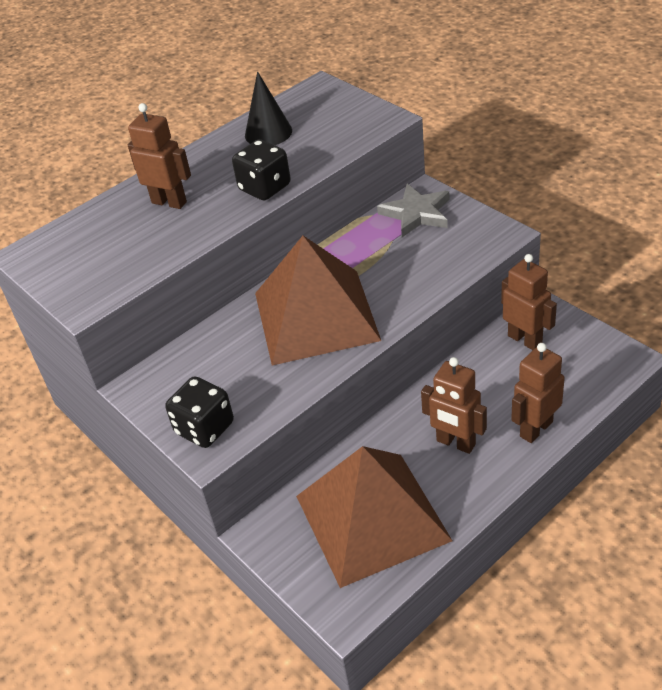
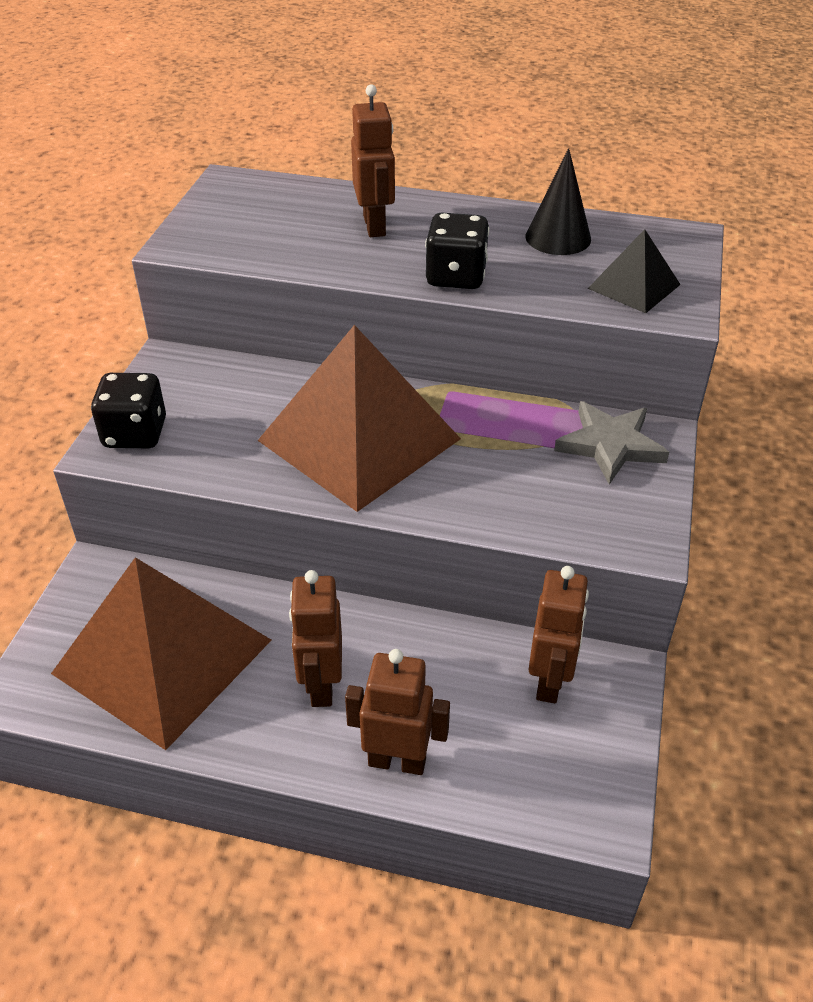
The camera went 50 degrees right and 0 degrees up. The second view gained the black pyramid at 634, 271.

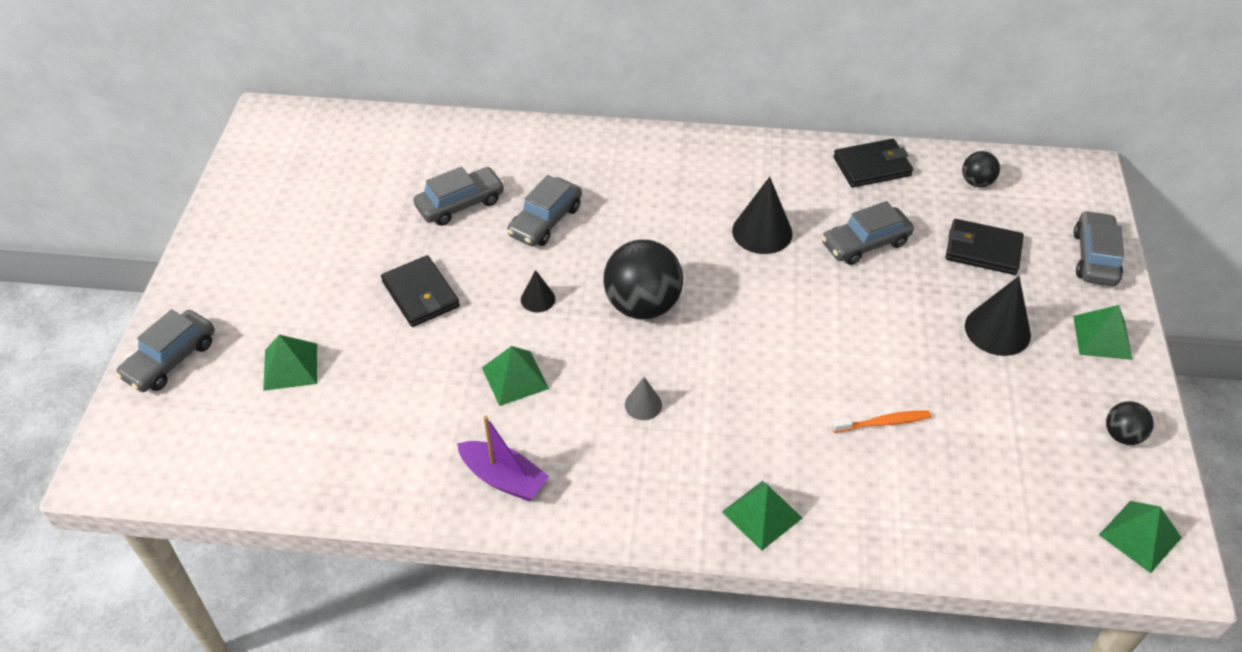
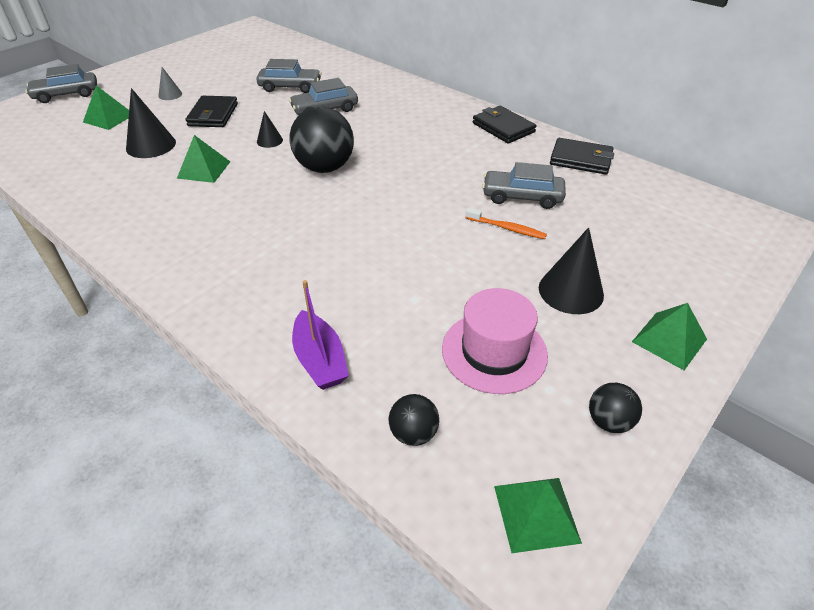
The camera went 35 degrees right and 5 degrees down. The black ball ended up elsewhere, having gone from 981, 169 to 414, 420. The black cone ended up elsewhere, having gone from 762, 215 to 151, 123. The second view lost the grey car at 1099, 248. The black wallet ended up elsewhere, having gone from 985, 247 to 504, 125. The grey cone ended up elsewhere, having gone from 643, 398 to 170, 83. The orange toothbrush ended up elsewhere, having gone from 881, 421 to 506, 223. The purple boat ended up elsewhere, having gone from 503, 458 to 320, 335. The second view lost the green pyramid at 762, 516. The second view gained the pink hat at 495, 341.

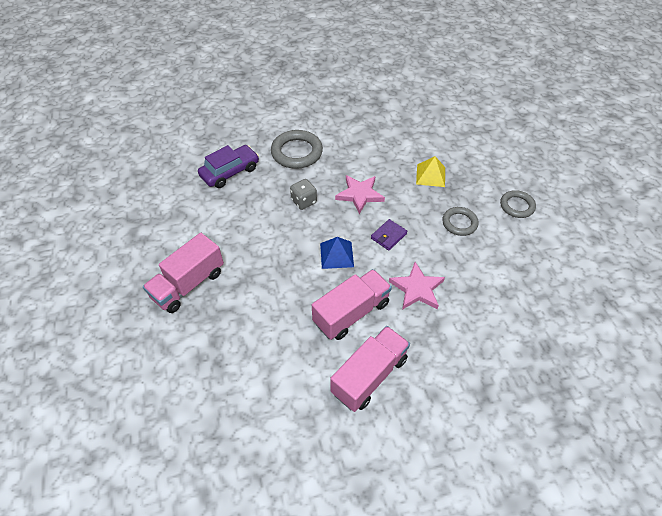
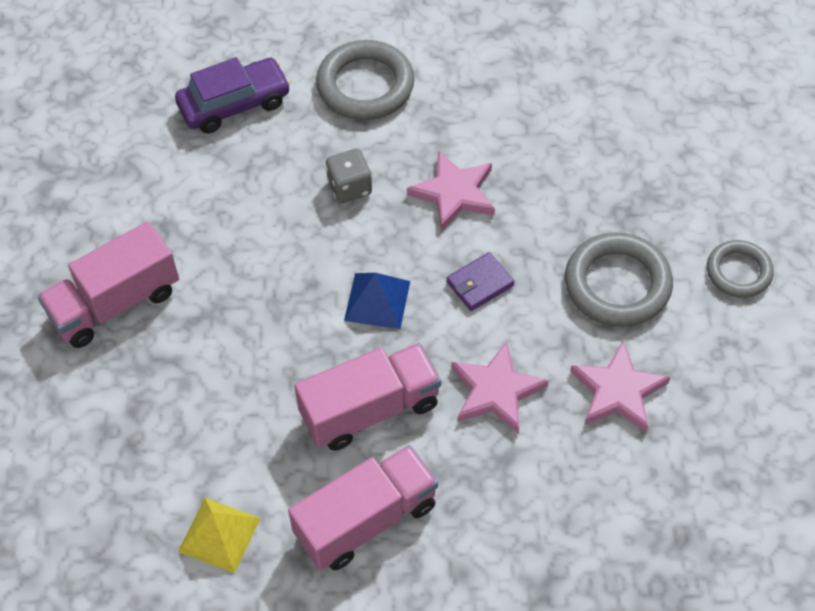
The camera went 15 degrees right and 5 degrees up. The yellow pyramid ended up elsewhere, having gone from 430, 171 to 219, 535. The size of the grey ring at 460, 221 changed by a factor of 1.62. The second view gained the pink star at 620, 387.

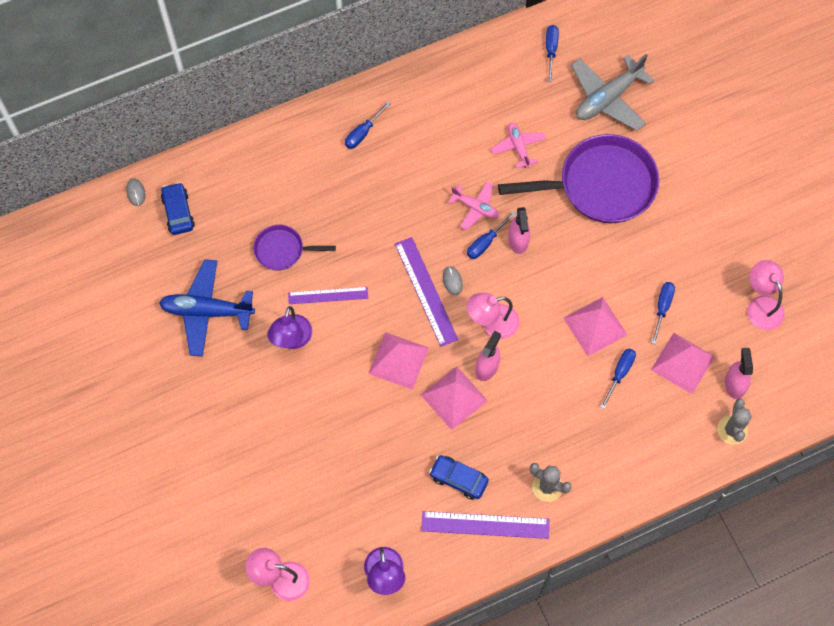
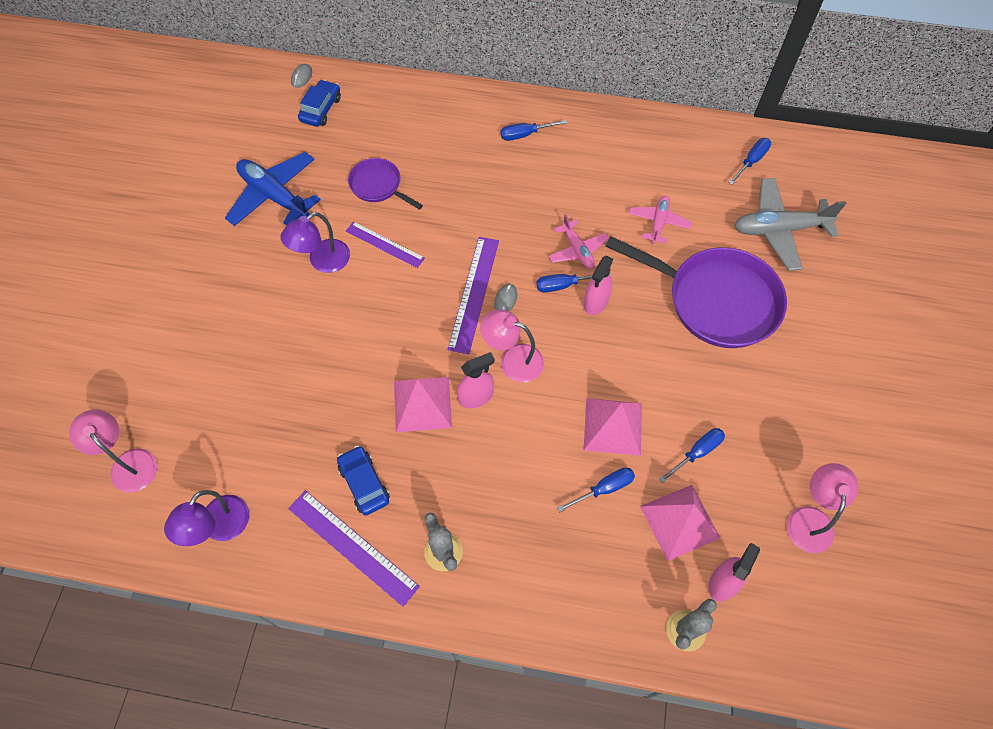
The camera went 35 degrees right and 5 degrees down. The second view lost the pink pyramid at 398, 361.

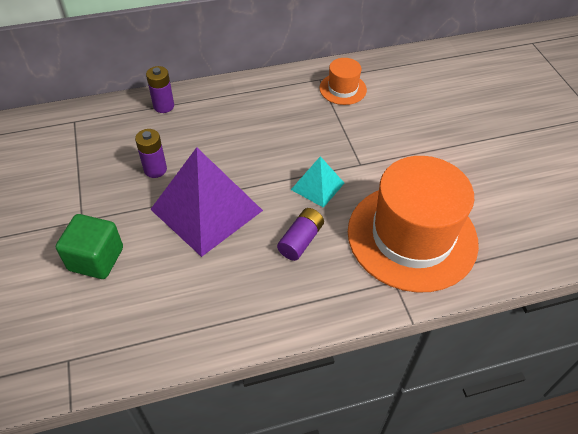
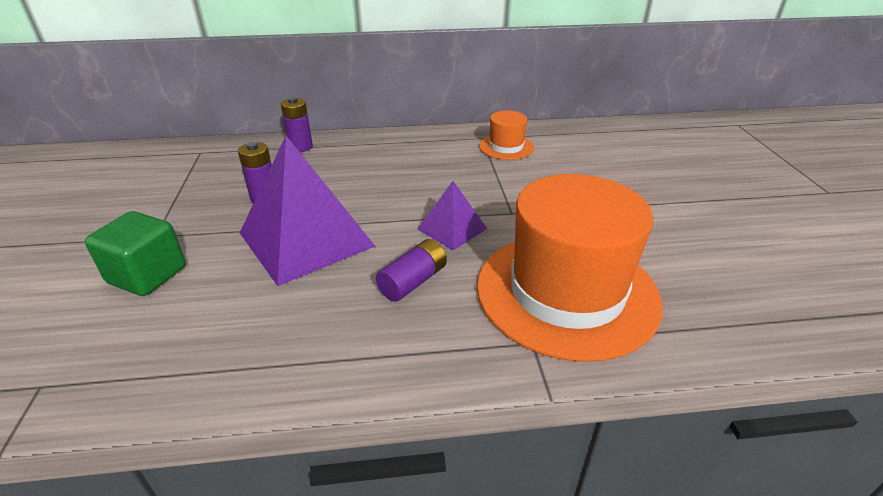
The camera went 10 degrees right and 15 degrees down. What was the turquoise pyramid at 317, 182 turned into the purple pyramid at 452, 215.

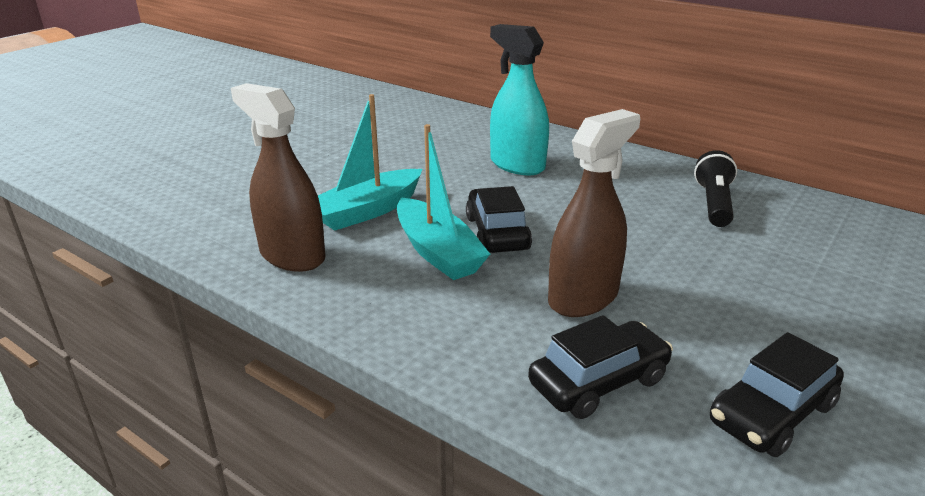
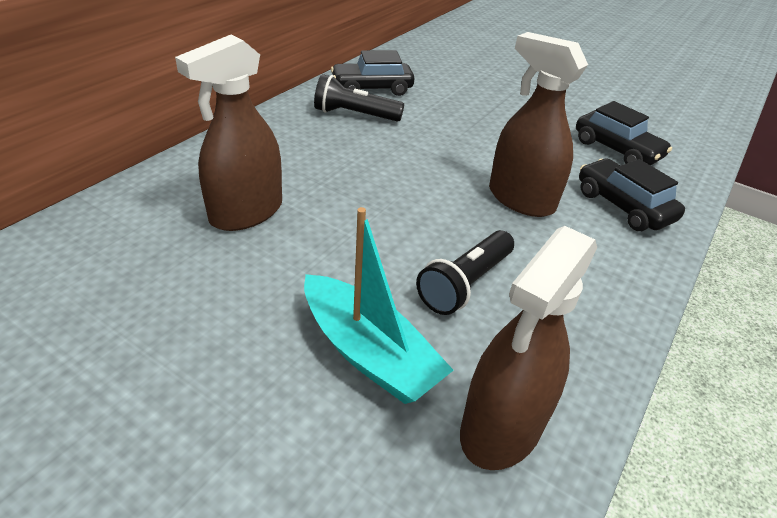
The camera went 95 degrees left and 10 degrees up. What was the turquoise spray bottle at 519, 99 turned into the brown spray bottle at 228, 133. Where the turquoise boat stood at 443, 202, the black flashlight came to stand at 465, 272. The black car ended up elsewhere, having gone from 499, 219 to 372, 73.

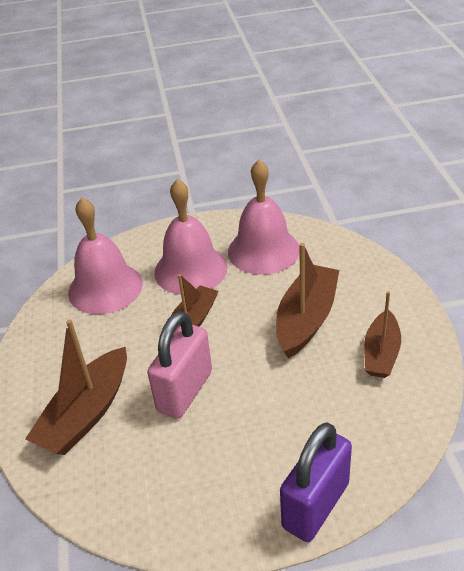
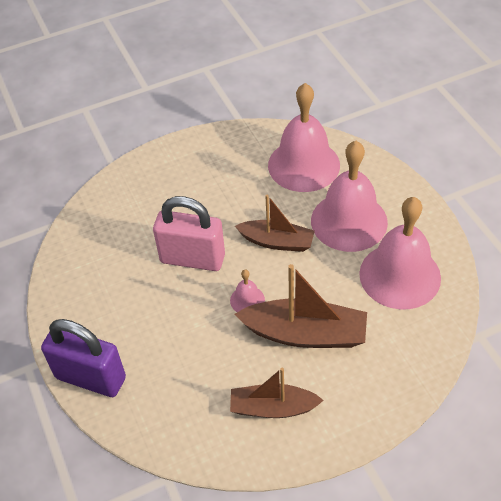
The camera went 75 degrees right and 10 degrees up. The second view lost the brown boat at 76, 387. The second view gained the pink bell at 247, 291.

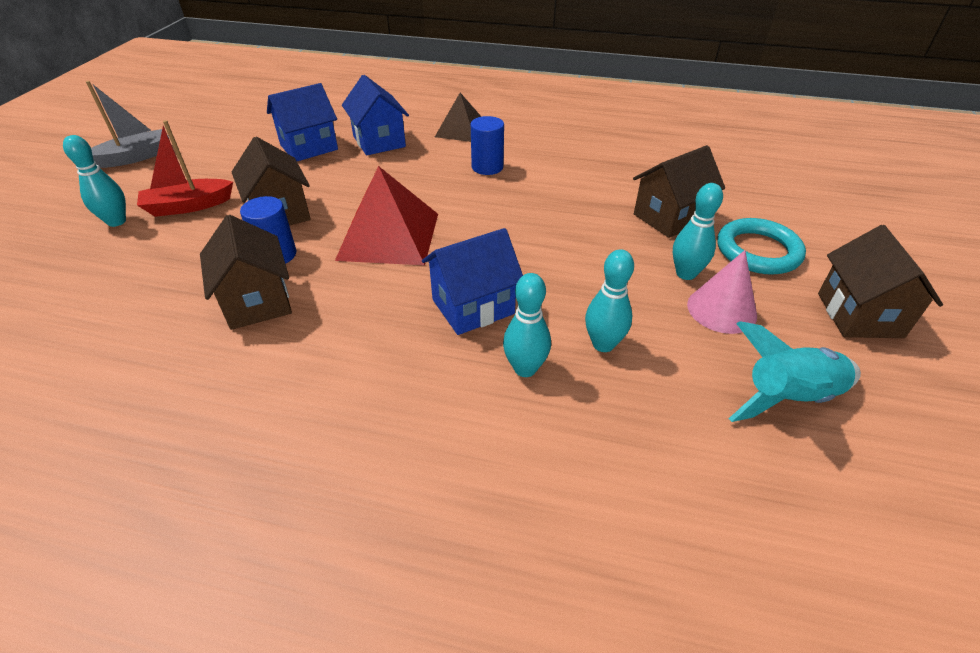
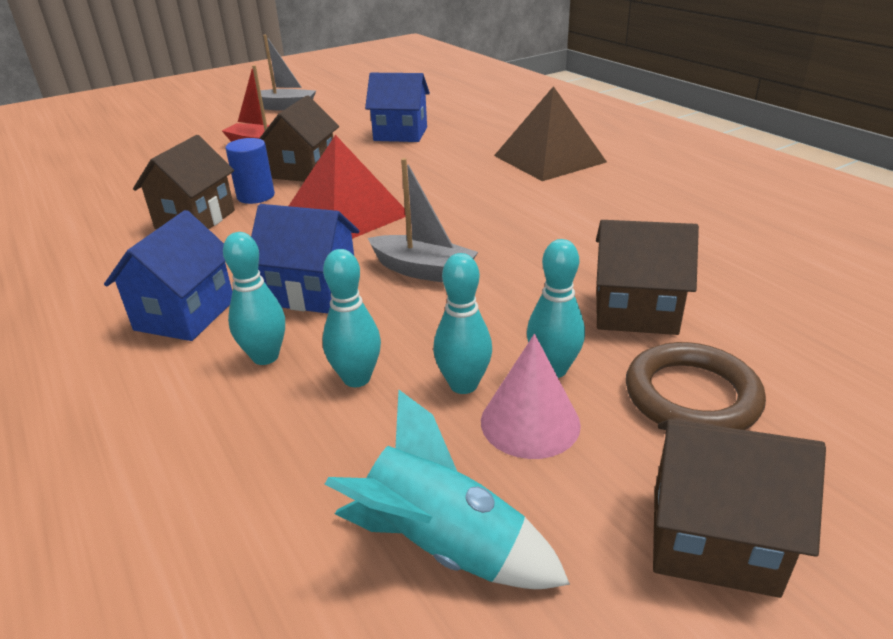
The camera went 45 degrees right and 10 degrees down. The blue house ended up elsewhere, having gone from 375, 115 to 168, 275. The size of the brown pyramid at 458, 117 changed by a factor of 1.58. The second view lost the blue cylinder at 487, 145. The turquoise bowling pin ended up elsewhere, having gone from 94, 181 to 462, 323. What was the turquoise ring at 762, 246 turned into the brown ring at 696, 386. The brown house at 880, 281 ended up facing another way, 60 degrees clockwise from before. The second view gained the grey boat at 423, 220.

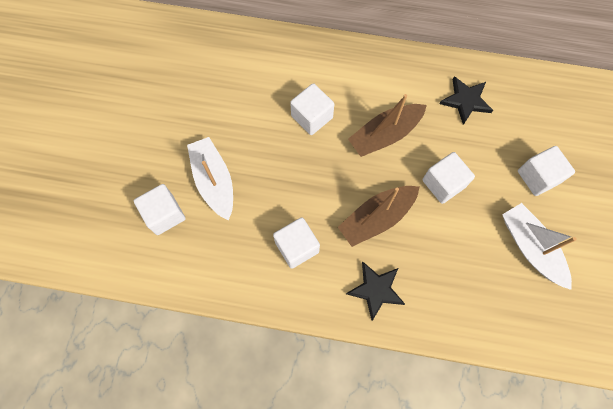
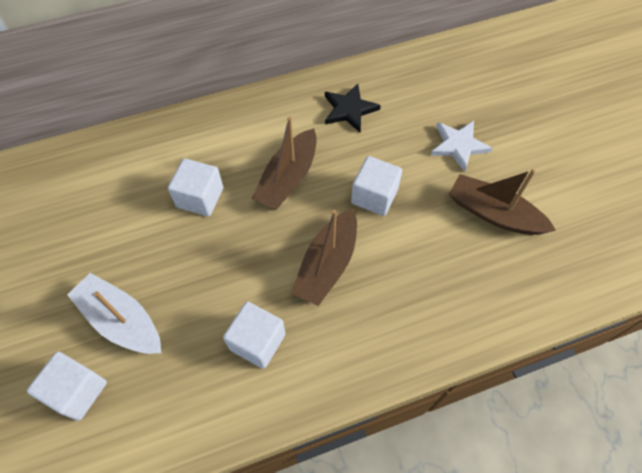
The camera went 30 degrees left and 10 degrees down. Where the white cube stood at 546, 171, the white star came to stand at 461, 146. What was the white boat at 539, 246 turned into the brown boat at 502, 202. The second view lost the black star at 375, 291.

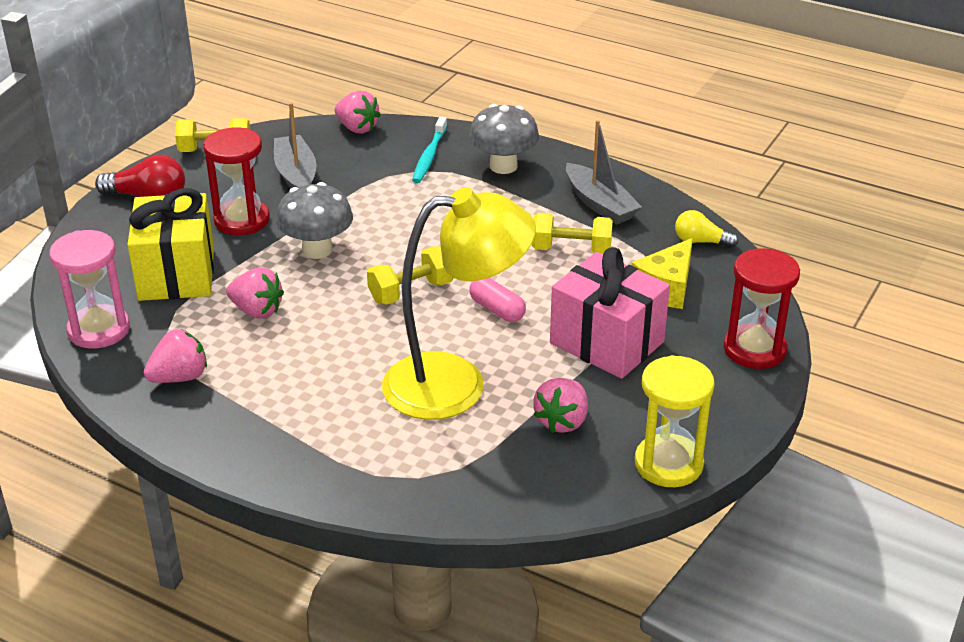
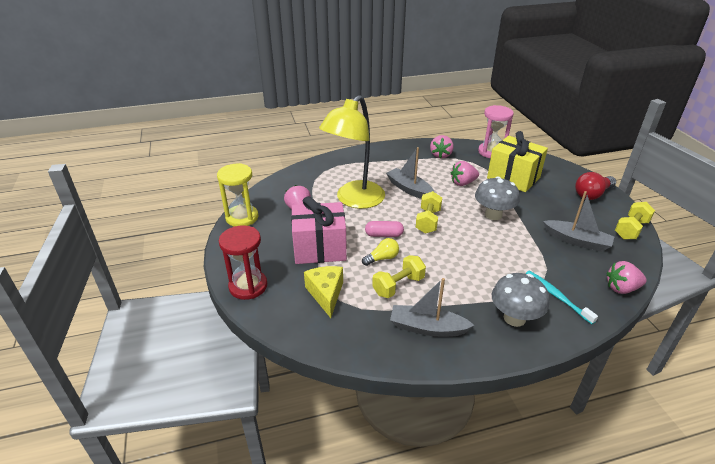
The camera went 135 degrees right and 0 degrees up. The second view lost the red hourglass at 236, 181. The yellow light bulb ended up elsewhere, having gone from 706, 229 to 380, 252. The second view gained the grey boat at 410, 173.

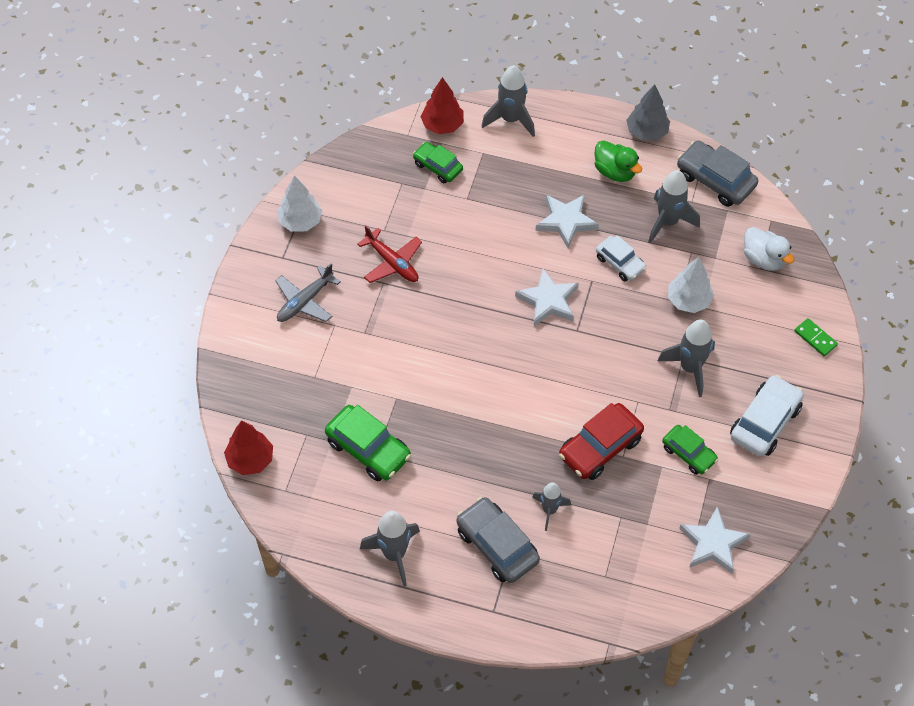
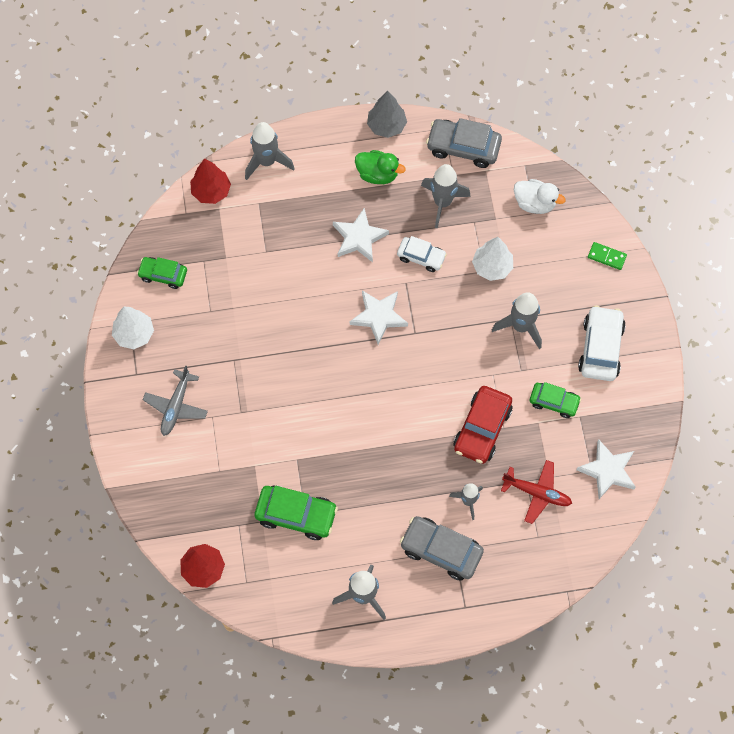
The camera went 25 degrees left and 10 degrees up. The green car ended up elsewhere, having gone from 438, 162 to 162, 273. The red plane ended up elsewhere, having gone from 389, 254 to 536, 492.

